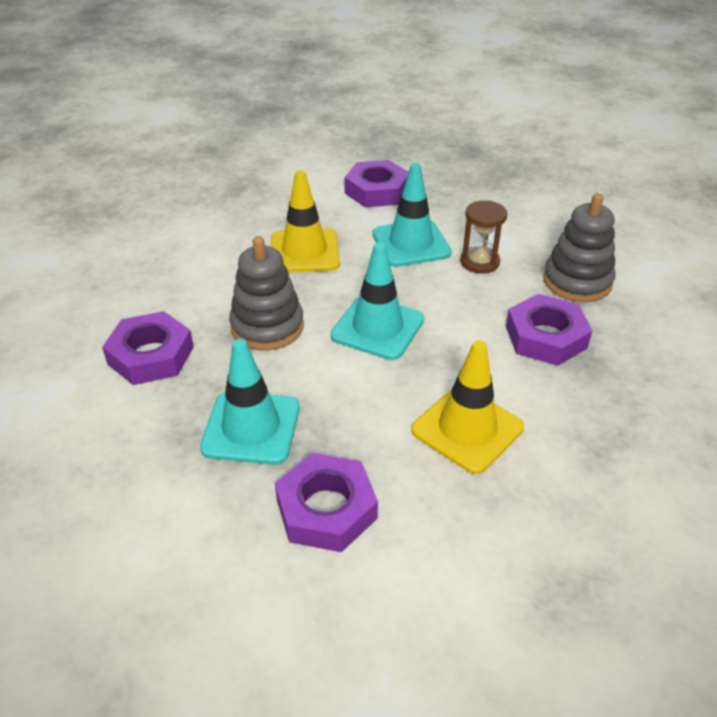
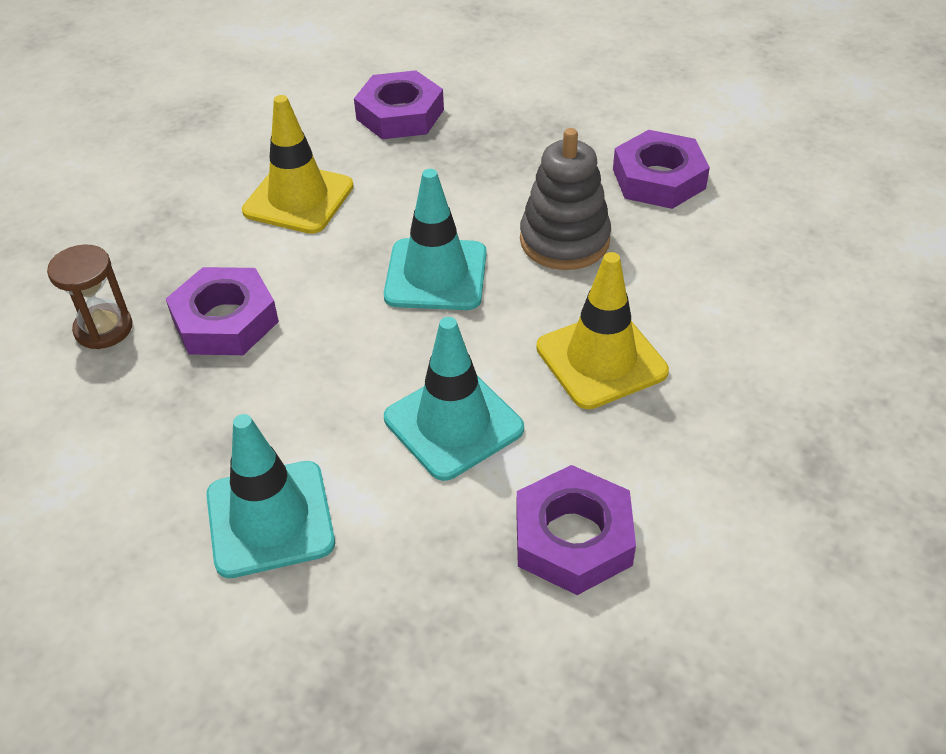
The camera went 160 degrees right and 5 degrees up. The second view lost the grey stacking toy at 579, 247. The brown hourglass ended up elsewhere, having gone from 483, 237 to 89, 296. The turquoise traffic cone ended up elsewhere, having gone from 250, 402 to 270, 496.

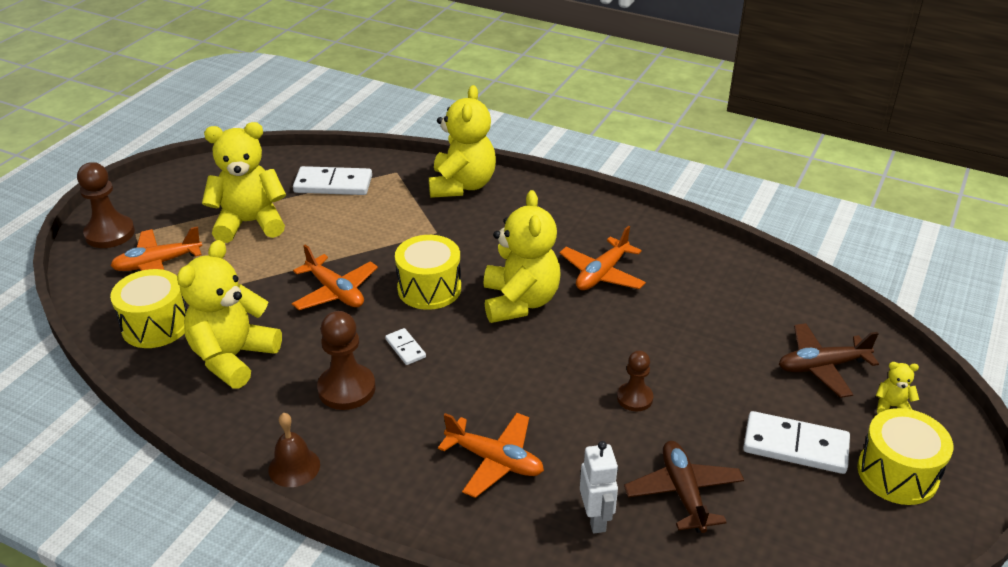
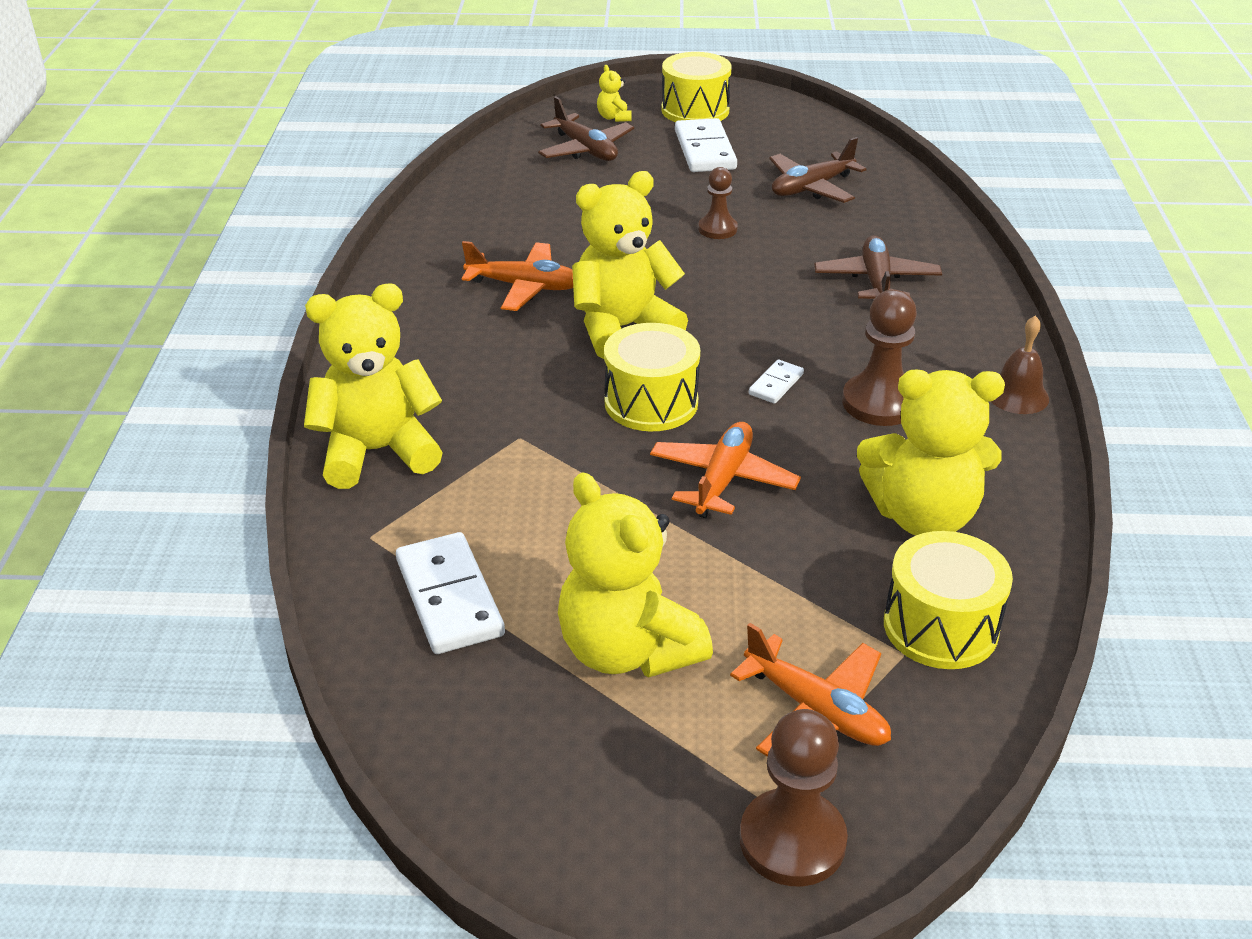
The camera went 115 degrees left and 0 degrees up. What was the orange plane at 491, 455 turned into the brown plane at 878, 267. The second view lost the white robot at 599, 487.

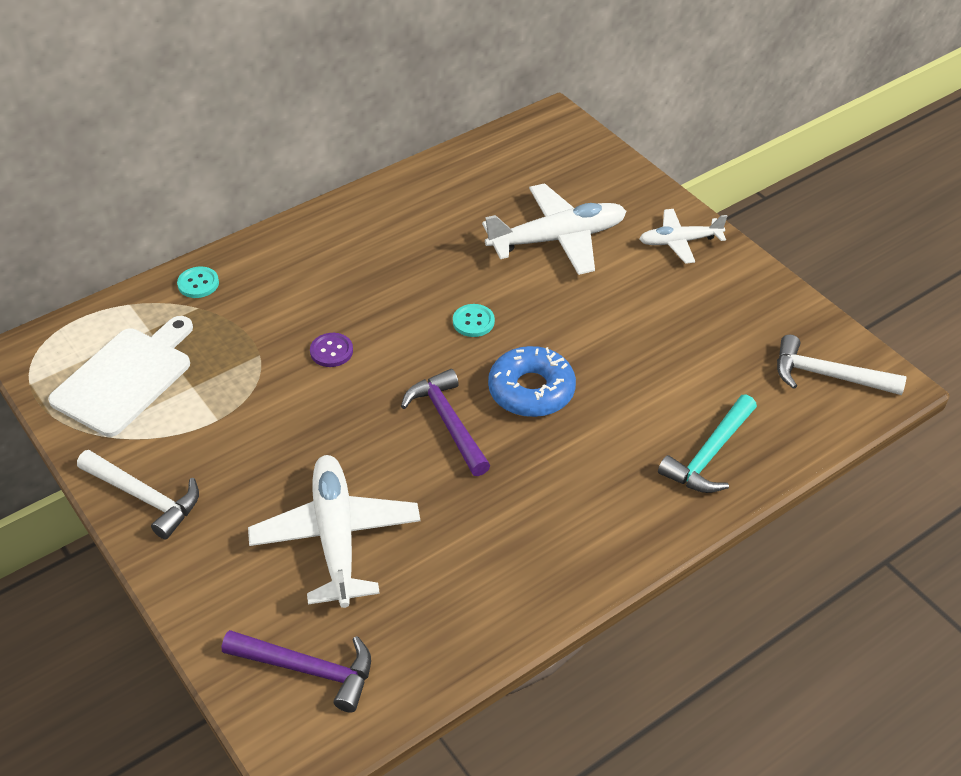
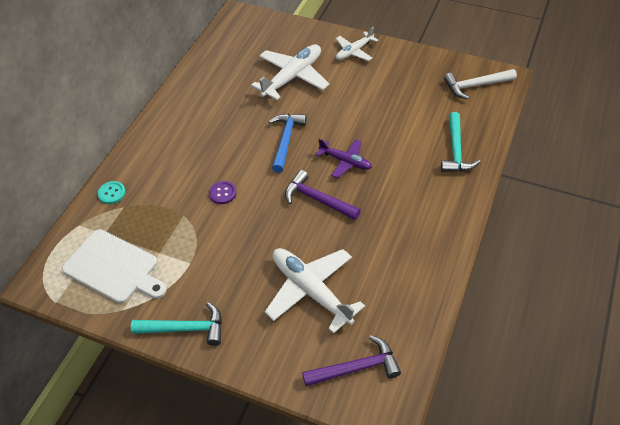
The camera went 30 degrees left and 5 degrees up. Where the turquoise button stood at 474, 320, the blue hammer came to stand at 288, 143. The white cutting board at 120, 376 ended up facing another way, 120 degrees clockwise from before. Where the blue donut stood at 532, 381, the purple plane came to stand at 344, 158. What was the white hammer at 138, 494 turned into the turquoise hammer at 176, 324.

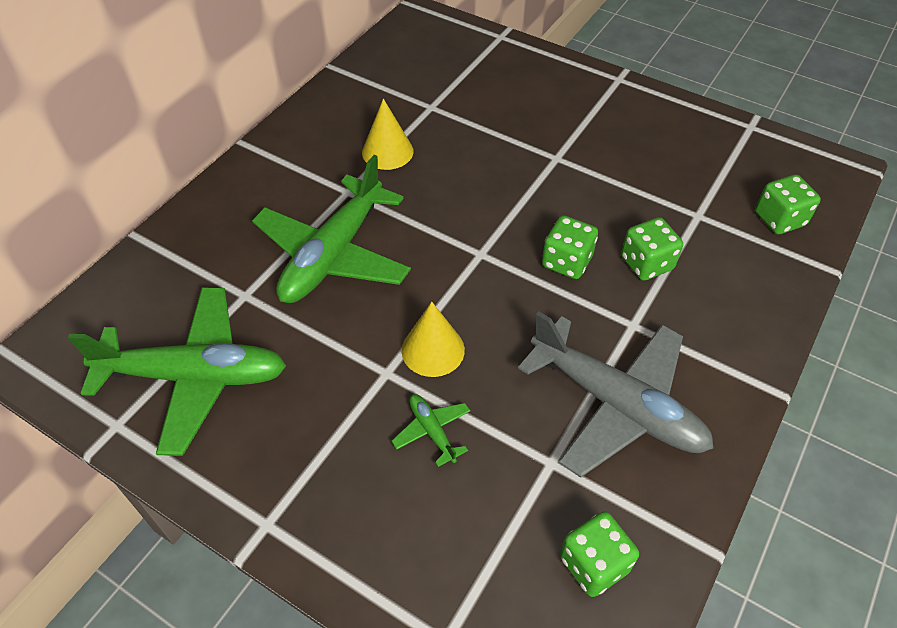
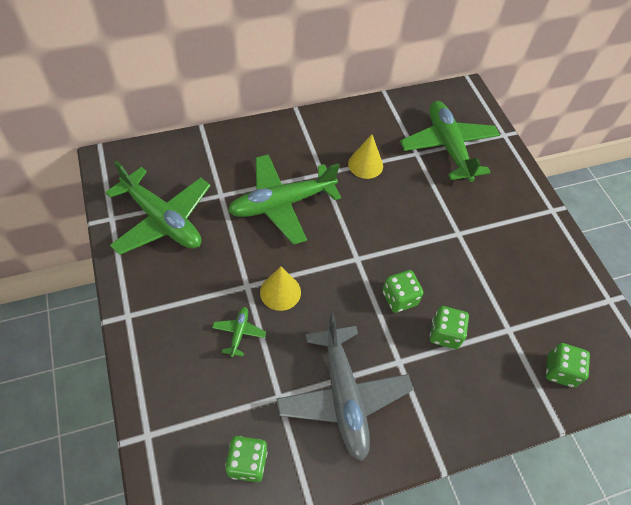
The camera went 35 degrees right and 5 degrees up. The second view gained the green plane at 450, 141.

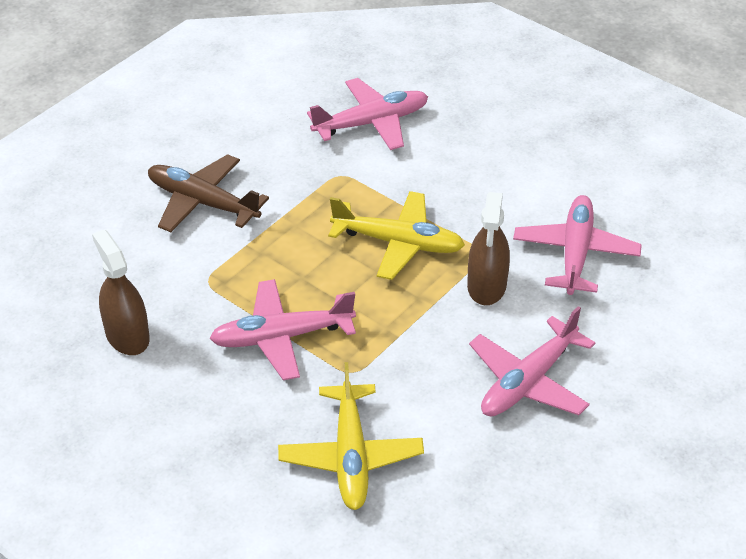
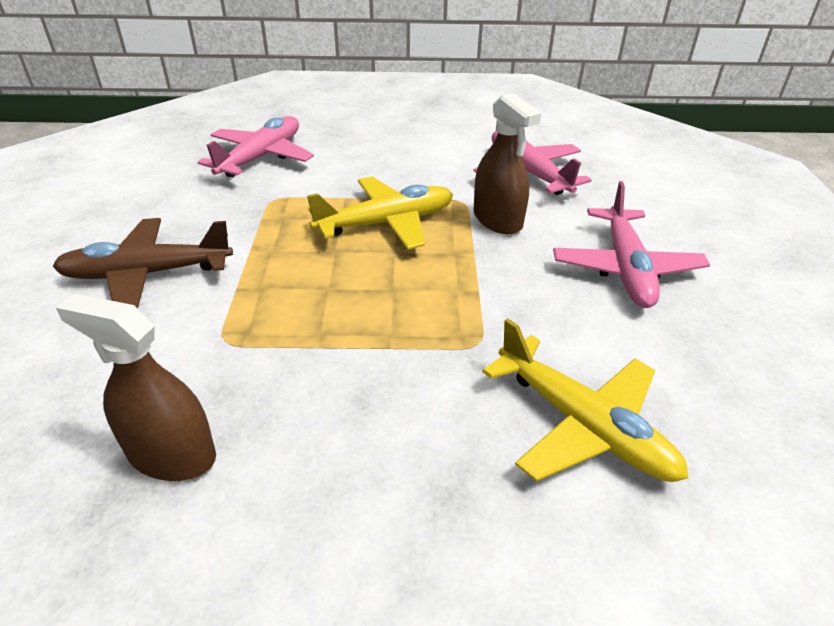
The camera went 40 degrees left and 5 degrees down. The second view lost the pink plane at 282, 329.

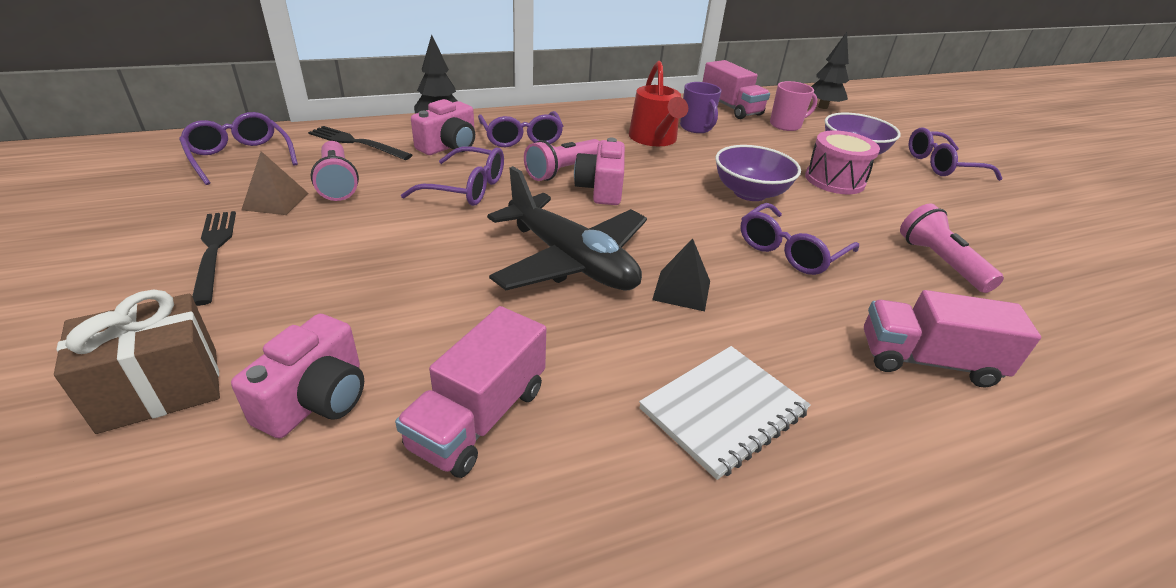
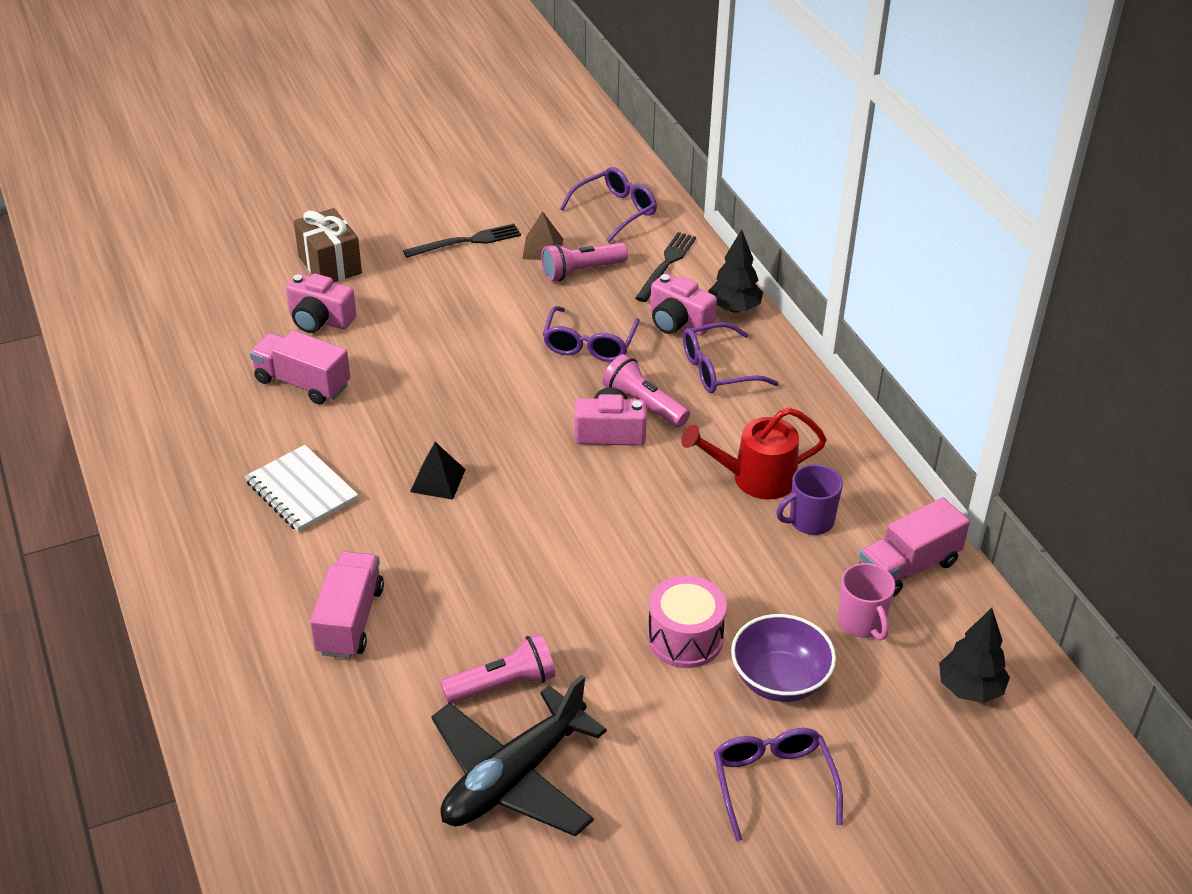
The camera went 90 degrees right and 5 degrees up. The second view lost the purple bowl at 758, 173. The black plane ended up elsewhere, having gone from 567, 228 to 519, 755. The second view lost the purple glasses at 799, 239.

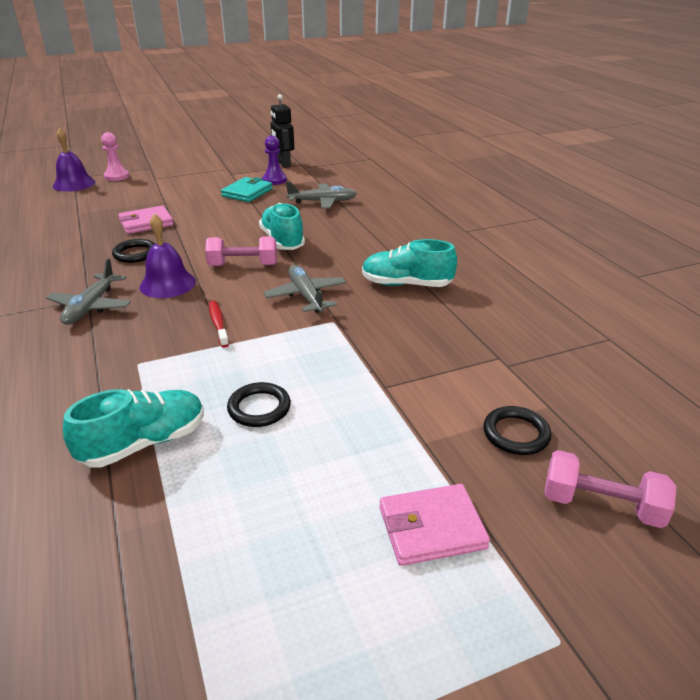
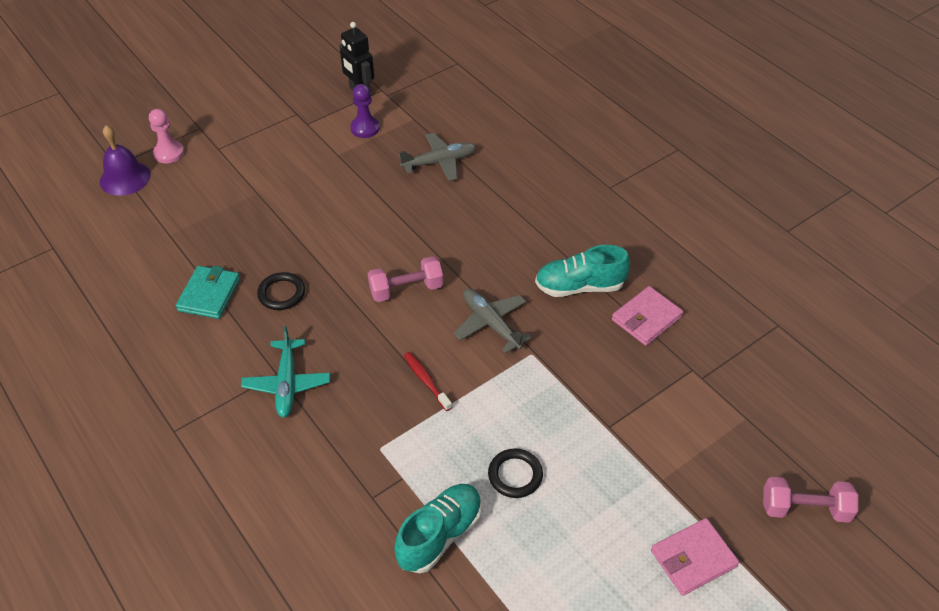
The camera went 15 degrees left and 15 degrees up. The turquoise wallet ended up elsewhere, having gone from 247, 189 to 208, 292. The second view lost the turquoise shoe at 282, 226. The pink wallet ended up elsewhere, having gone from 146, 220 to 647, 316. The second view lost the purple bell at 167, 255. What was the grey plane at 88, 291 turned into the turquoise plane at 285, 372. The second view lost the black ring at 517, 430.

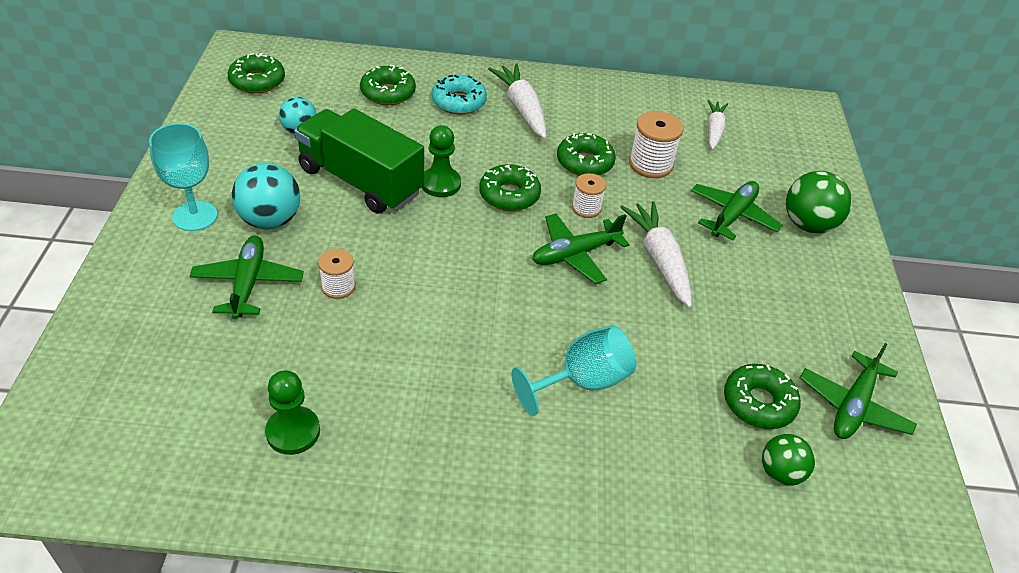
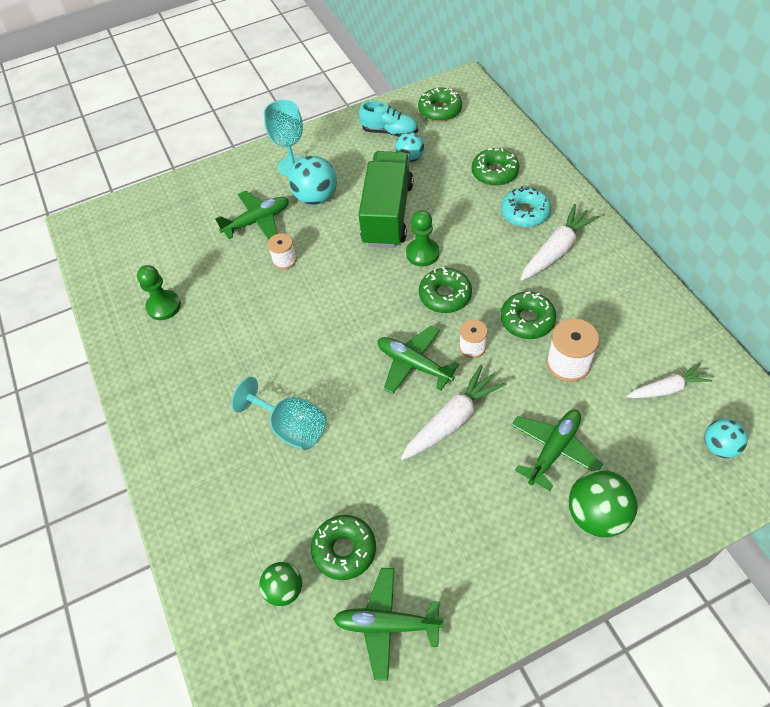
The camera went 70 degrees right and 10 degrees up. The green plane at 737, 210 ended up facing another way, 60 degrees counterclockwise from before. The second view gained the turquoise shoe at 388, 119. The second view gained the turquoise ball at 726, 438.

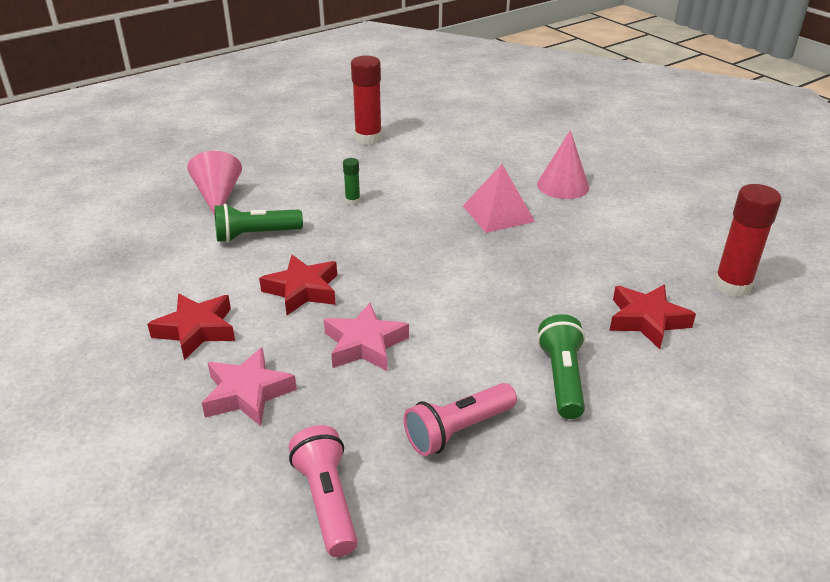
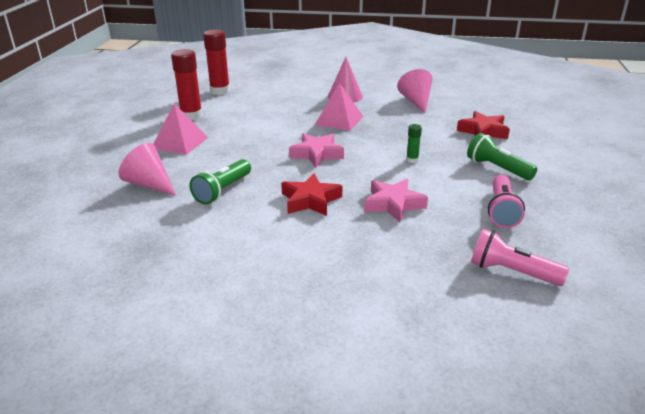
The camera went 45 degrees left and 5 degrees down. The green glue stick ended up elsewhere, having gone from 351, 181 to 414, 143. The red glue stick ended up elsewhere, having gone from 747, 240 to 216, 62. The second view lost the red star at 191, 327. The pink star ended up elsewhere, having gone from 249, 386 to 316, 150. The second view gained the pink cone at 414, 91. The second view gained the pink pyramid at 180, 129.

